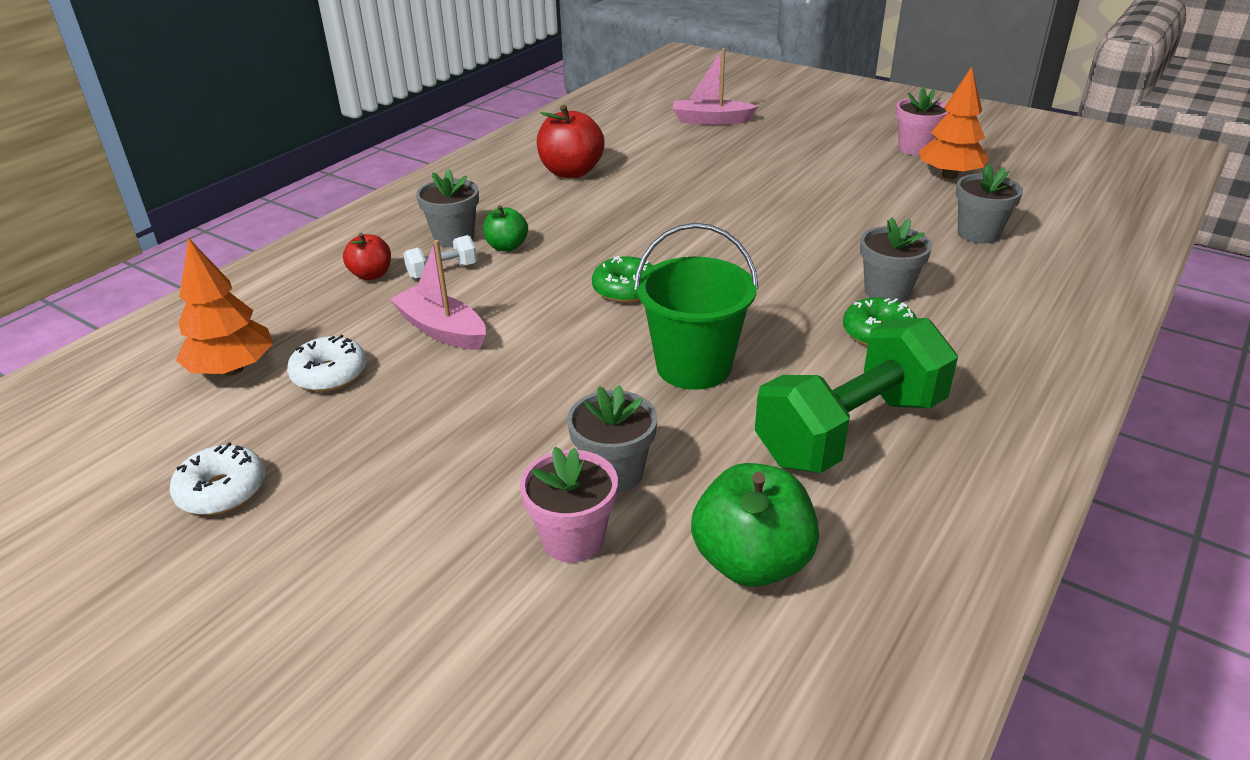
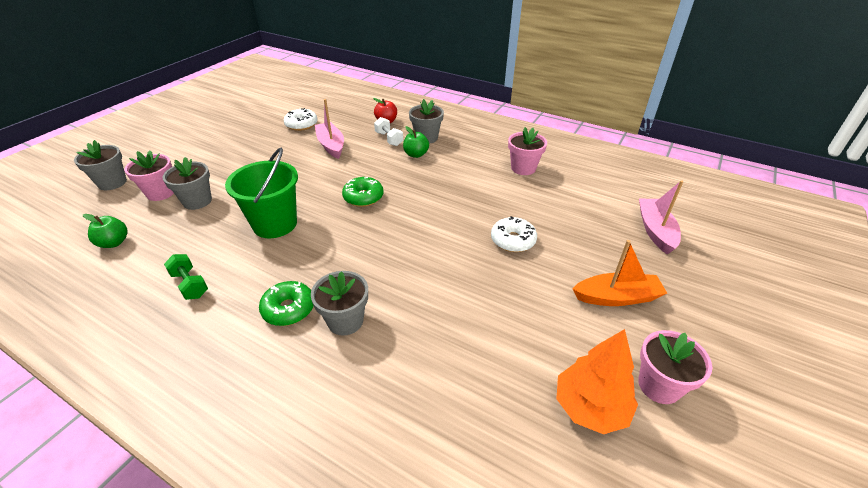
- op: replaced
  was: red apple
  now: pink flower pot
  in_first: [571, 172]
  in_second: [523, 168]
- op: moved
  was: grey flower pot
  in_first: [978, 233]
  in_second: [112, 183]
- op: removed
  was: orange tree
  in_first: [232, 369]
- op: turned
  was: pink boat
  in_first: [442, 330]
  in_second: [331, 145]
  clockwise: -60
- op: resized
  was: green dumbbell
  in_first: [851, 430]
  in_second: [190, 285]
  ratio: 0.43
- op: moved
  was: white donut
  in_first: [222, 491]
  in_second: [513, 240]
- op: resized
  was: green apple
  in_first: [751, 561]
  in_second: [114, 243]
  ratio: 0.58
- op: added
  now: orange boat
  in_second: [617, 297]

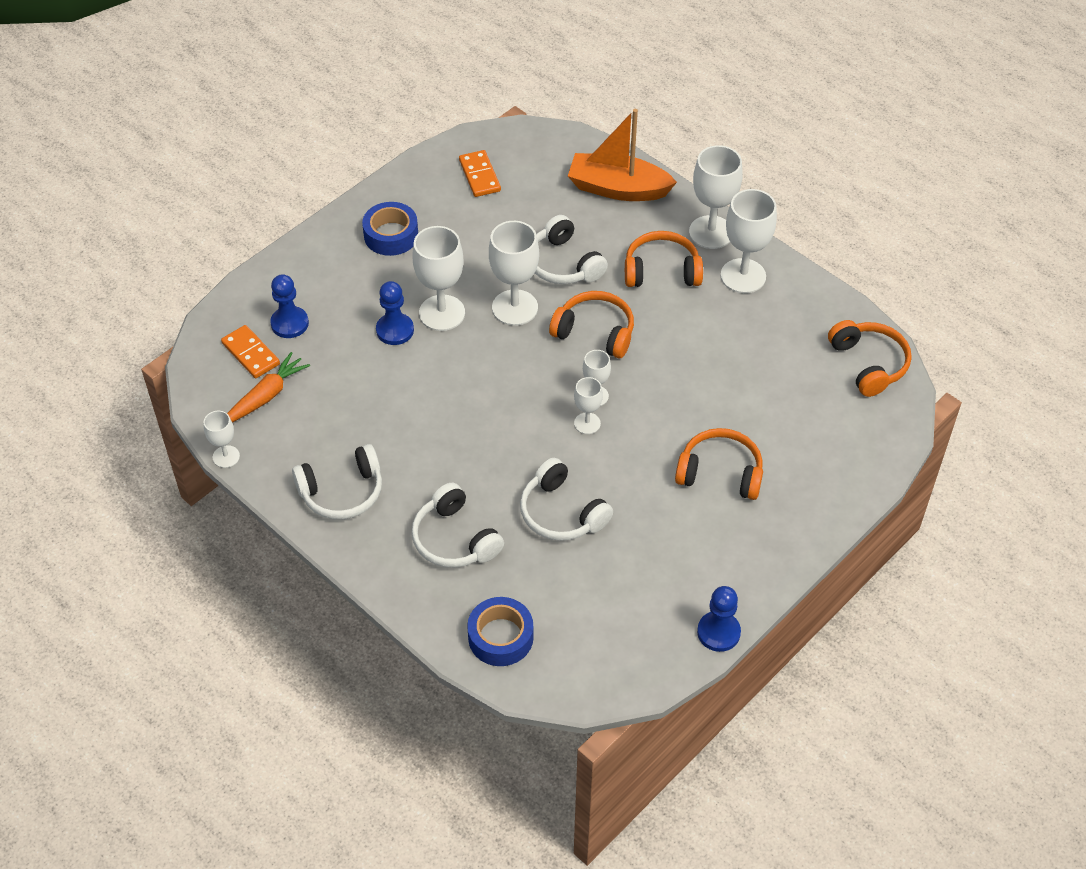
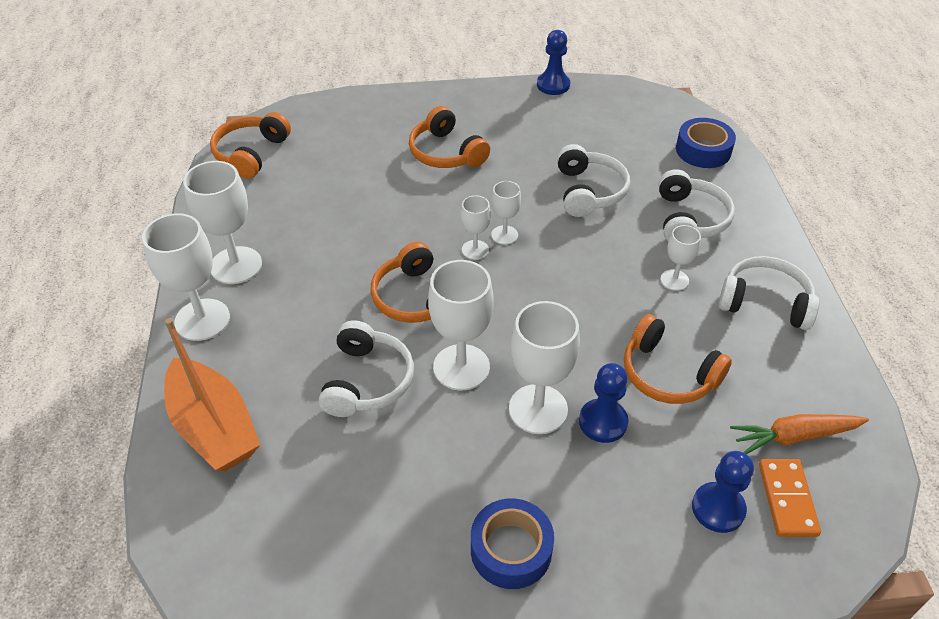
- op: removed
  was: orange domino
  in_first: [479, 176]
- op: moved
  was: orange headphones
  in_first: [661, 270]
  in_second: [668, 374]
- op: moved
  was: white goblet
  in_first: [226, 456]
  in_second: [674, 280]

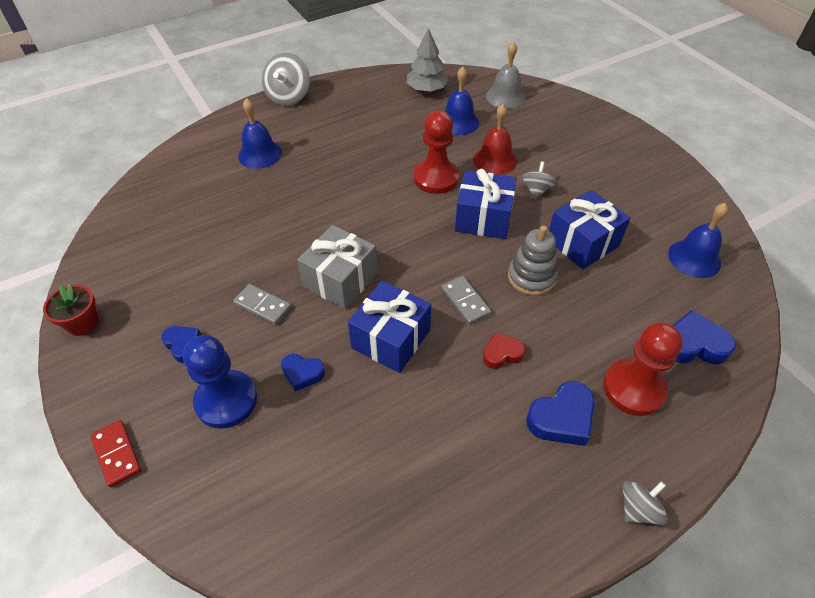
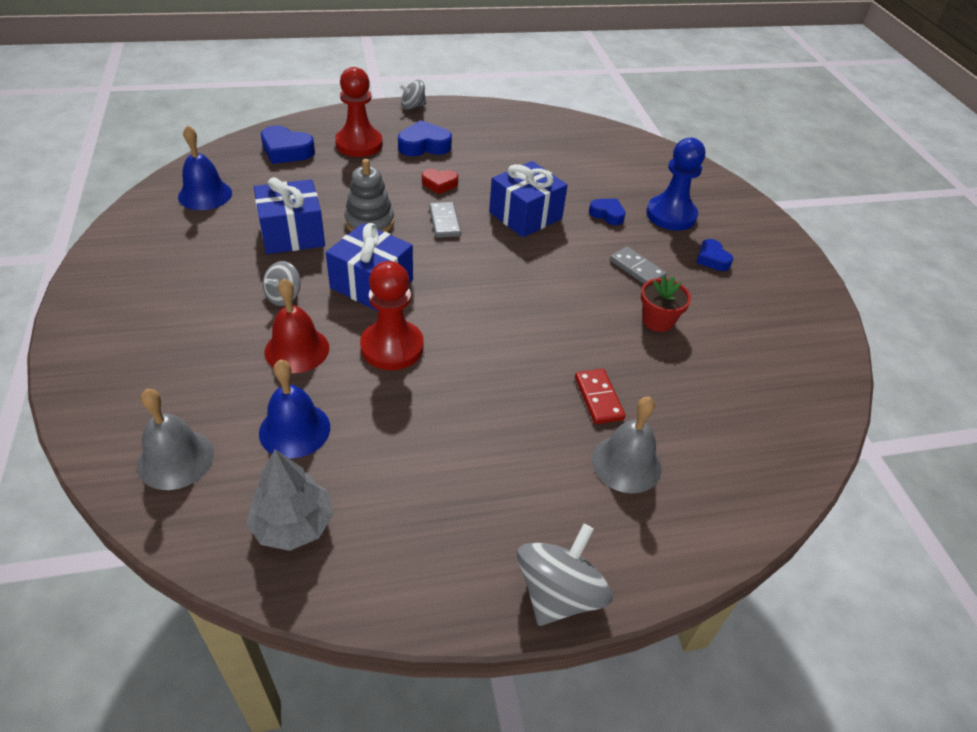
- op: recoloured
  was: blue bell
  now: grey bell
  in_first: [260, 154]
  in_second: [626, 463]
- op: removed
  was: grey gift
  in_first: [340, 280]
- op: moved
  was: red flower pot
  in_first: [83, 323]
  in_second: [657, 320]
- op: moved
  was: red domino
  in_first: [117, 454]
  in_second: [598, 398]

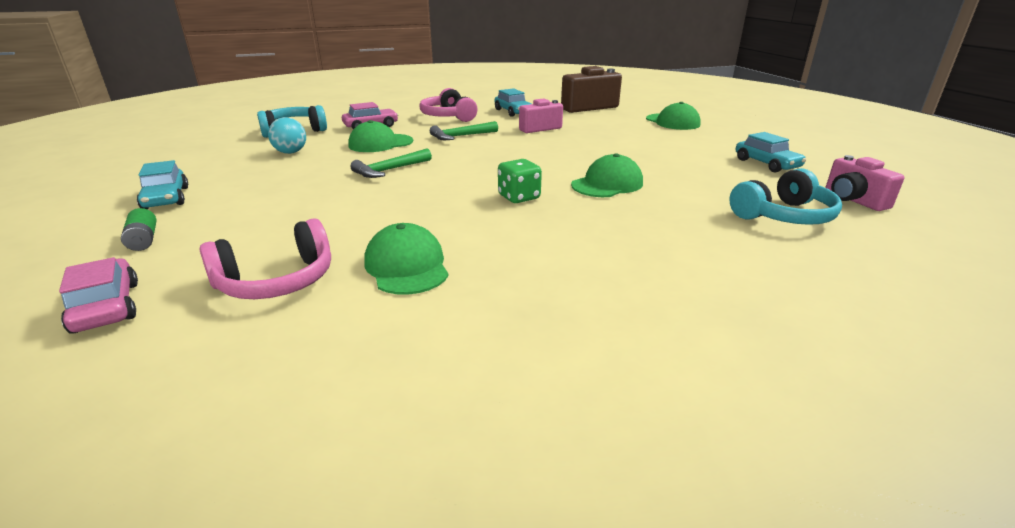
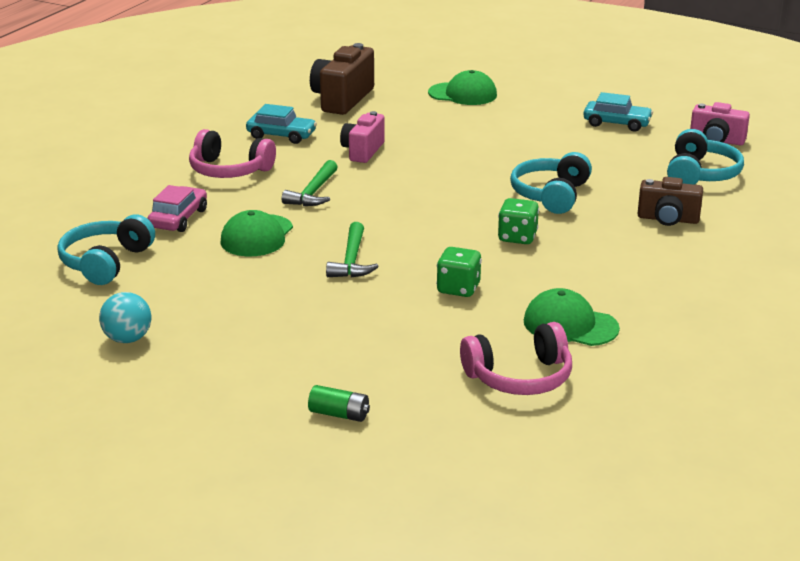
- op: moved
  was: turquoise ball
  in_first: [291, 152]
  in_second: [128, 339]
- op: replaced
  was: green cap
  now: turquoise headphones
  in_first: [607, 184]
  in_second: [551, 195]
- op: removed
  was: turquoise car
  in_first: [166, 198]
- op: turned
  was: pink headphones
  in_first: [277, 281]
  in_second: [520, 377]
  clockwise: 60
- op: removed
  was: pink car
  in_first: [106, 307]
- op: added
  now: brown camera
  in_second: [668, 219]
- op: added
  now: green dice
  in_second: [458, 289]

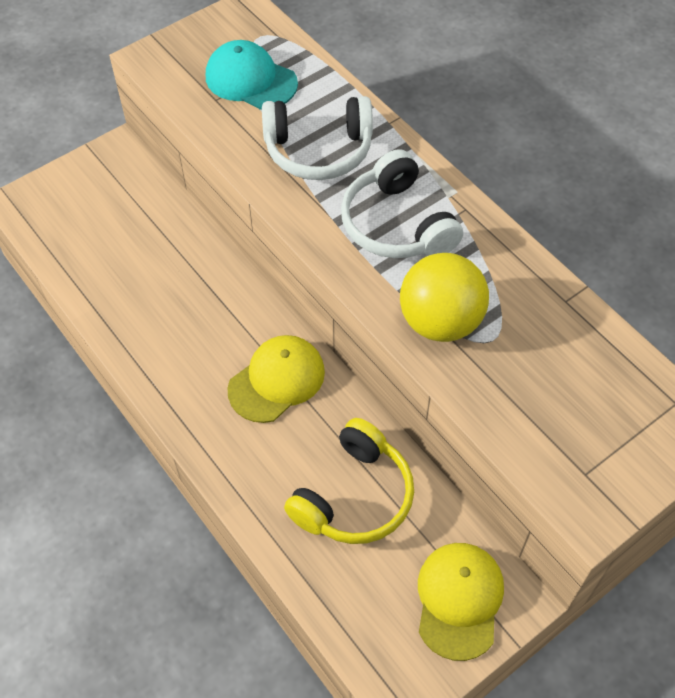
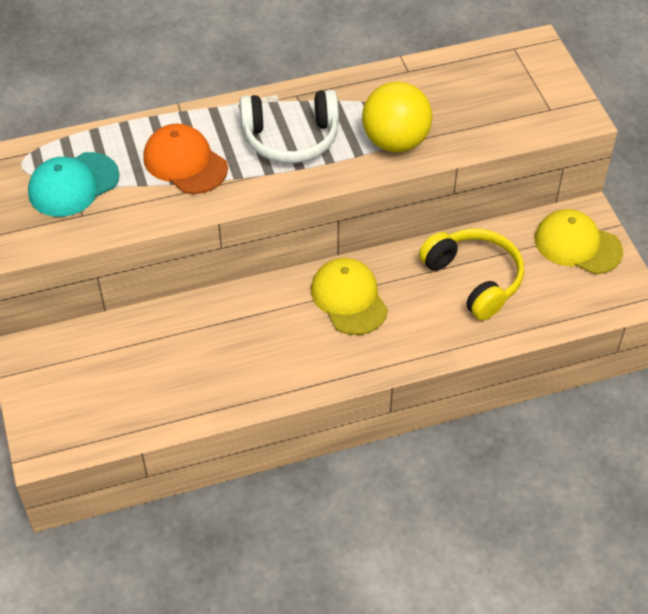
- op: replaced
  was: white headphones
  now: orange cap
  in_first: [318, 150]
  in_second: [185, 162]

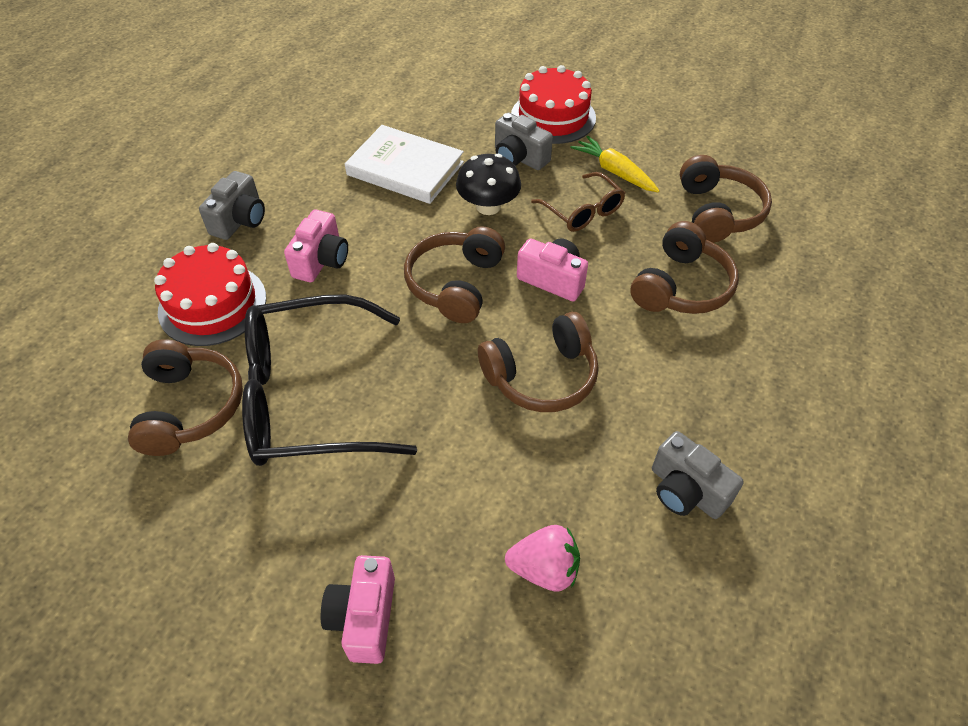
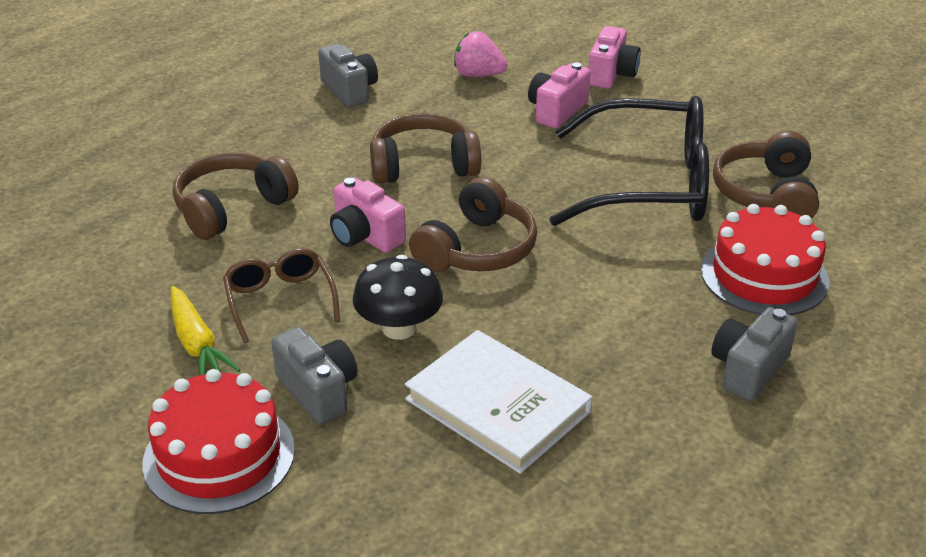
- op: removed
  was: brown headphones
  in_first: [717, 212]
- op: moved
  was: pink camera
  in_first: [321, 261]
  in_second: [556, 111]

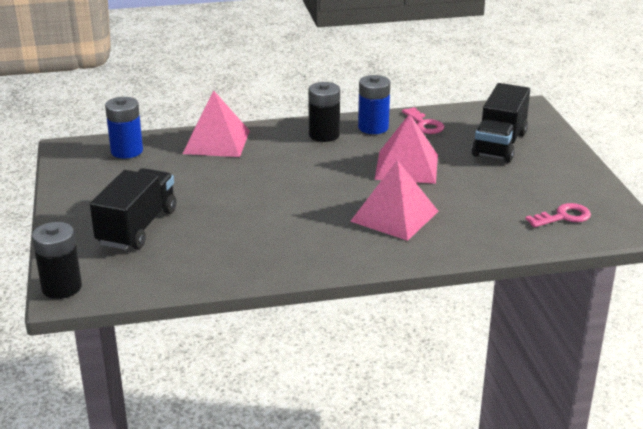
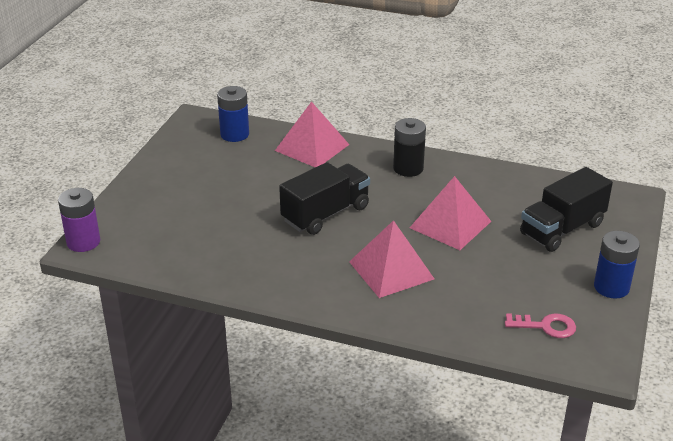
- op: moved
  was: blue battery
  in_first: [373, 127]
  in_second: [611, 287]
- op: removed
  was: pink key
  in_first: [424, 124]
- op: moved
  was: black truck
  in_first: [137, 227]
  in_second: [325, 214]
- op: recoloured
  was: black battery
  now: purple battery
  in_first: [61, 287]
  in_second: [83, 242]

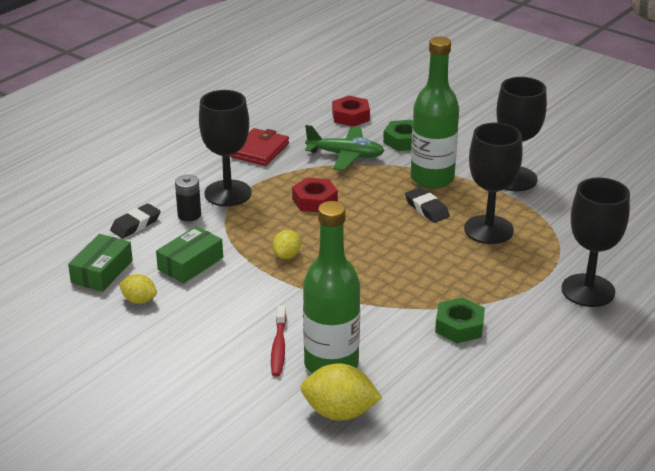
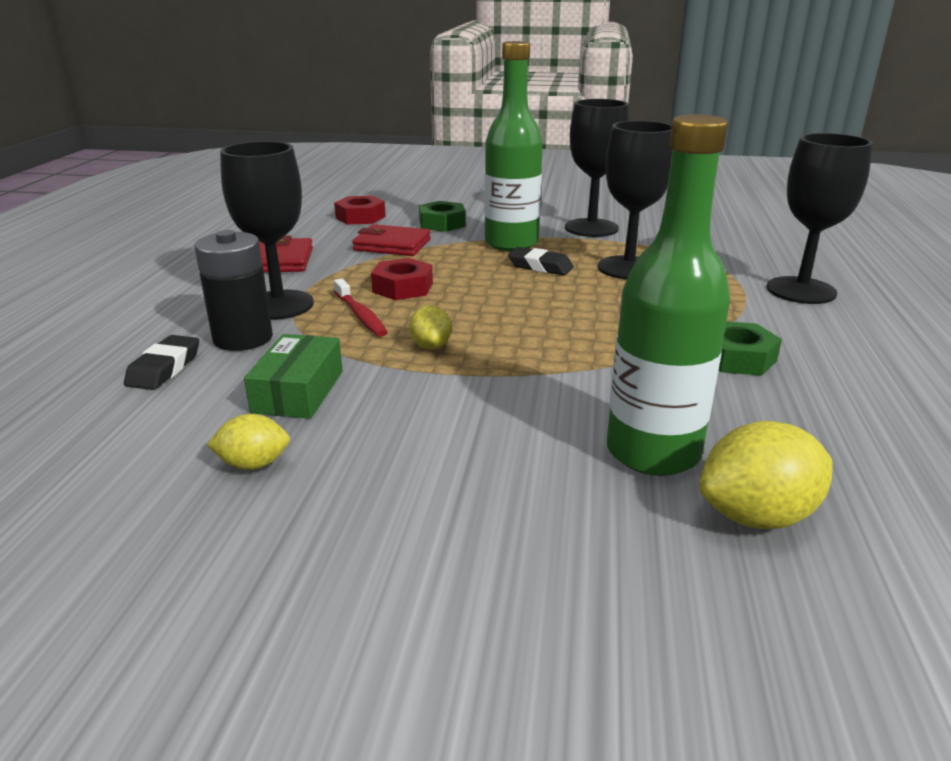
- op: replaced
  was: green plane
  now: red wallet
  in_first: [345, 155]
  in_second: [392, 245]
- op: resized
  was: black battery
  in_first: [189, 215]
  in_second: [243, 338]
  ratio: 1.59
- op: removed
  was: green box
  in_first: [102, 271]
- op: moved
  was: red toothbrush
  in_first: [279, 347]
  in_second: [360, 315]

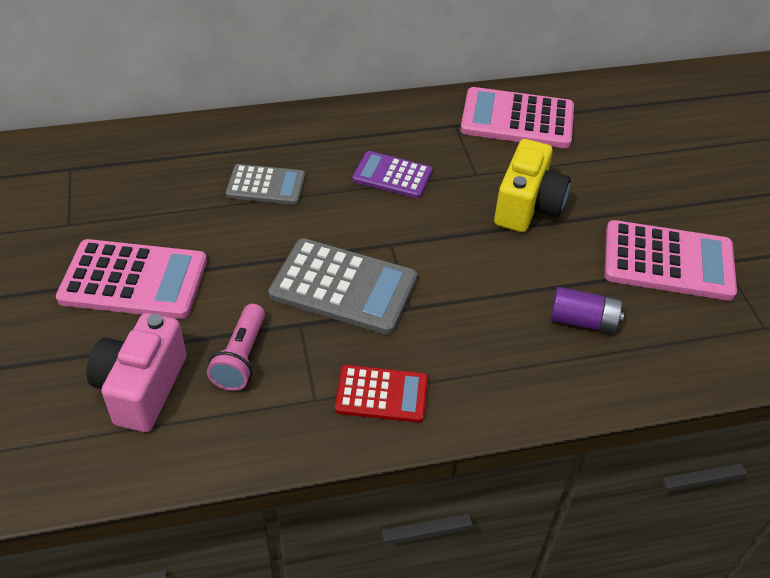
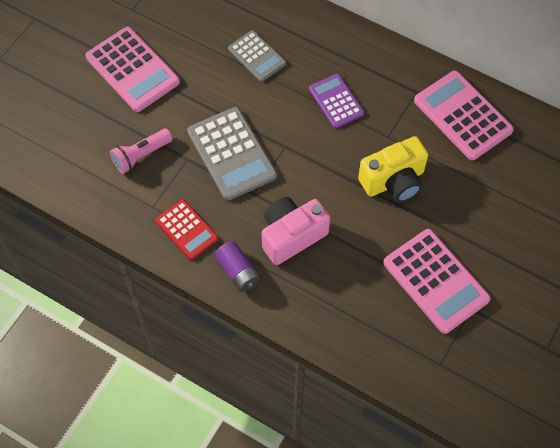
- op: moved
  was: purple battery
  in_first: [582, 321]
  in_second: [238, 271]
- op: moved
  was: pink camera
  in_first: [142, 388]
  in_second: [291, 236]

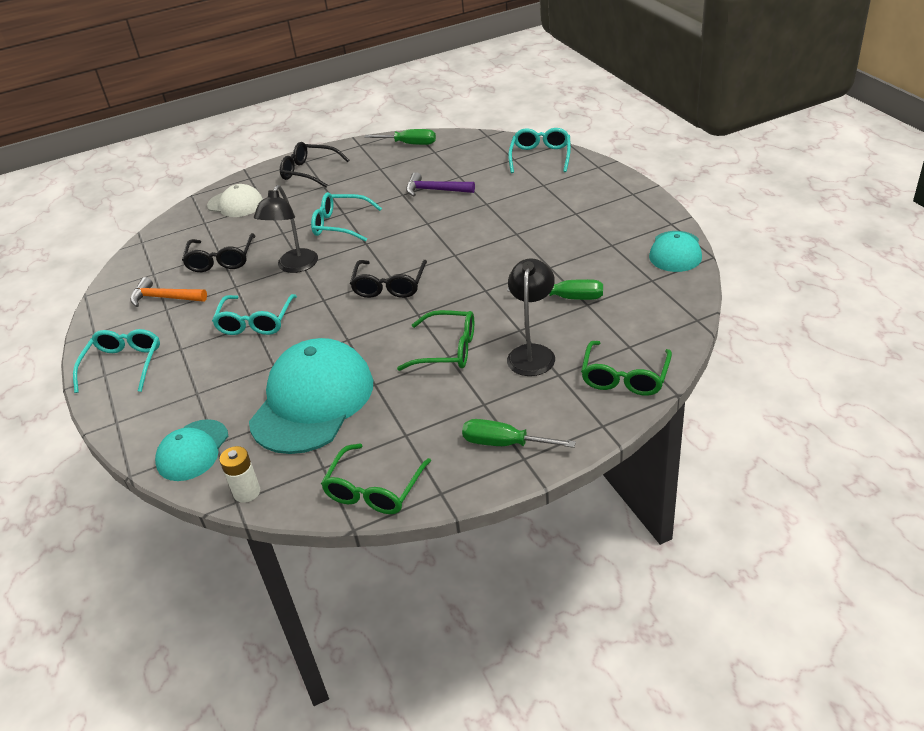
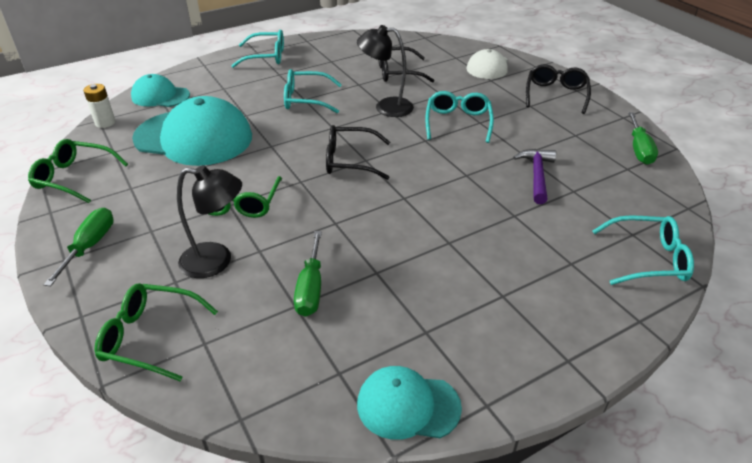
- op: removed
  was: orange hammer
  in_first: [164, 298]

